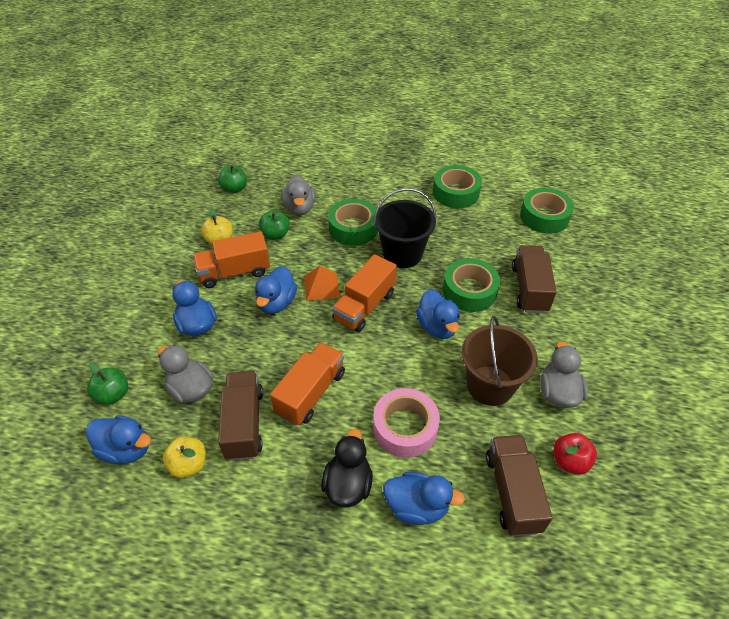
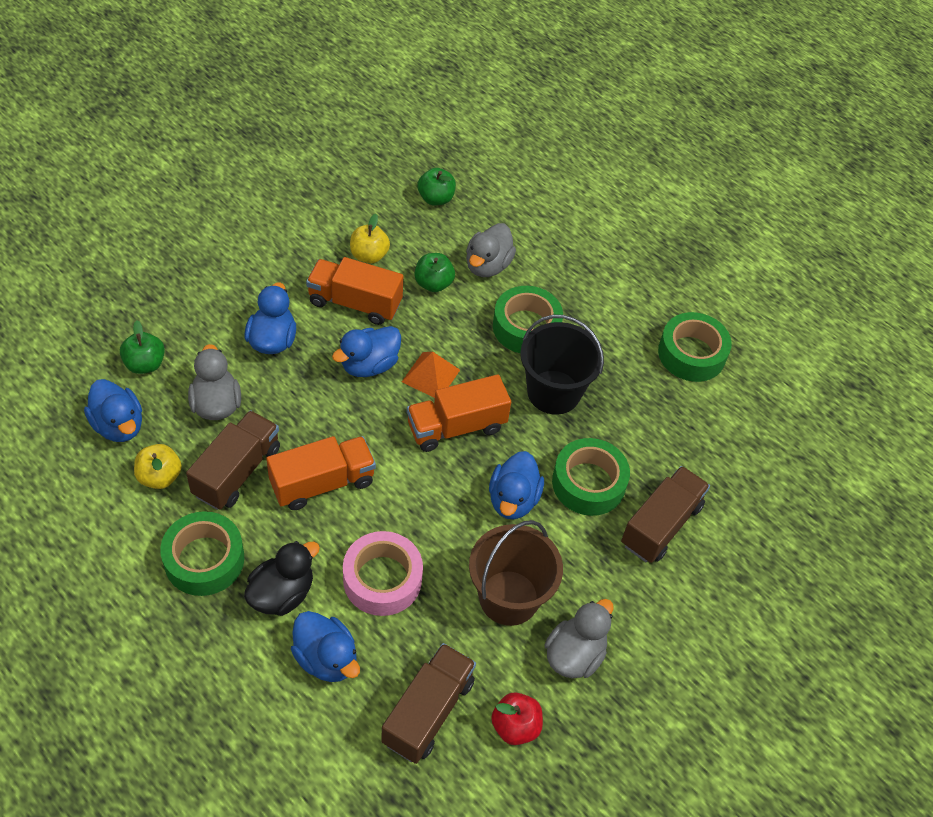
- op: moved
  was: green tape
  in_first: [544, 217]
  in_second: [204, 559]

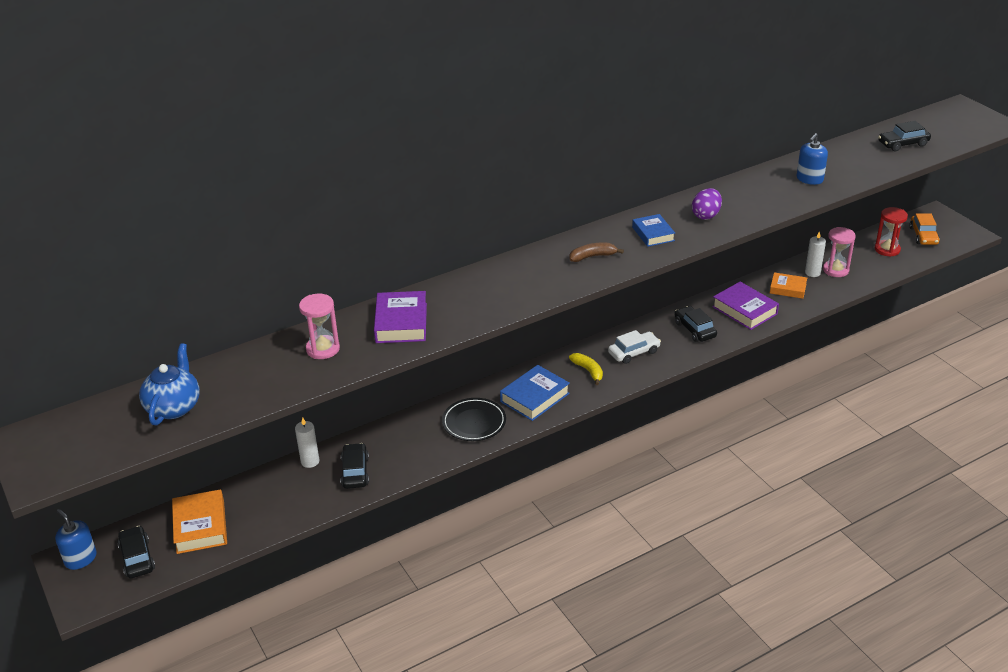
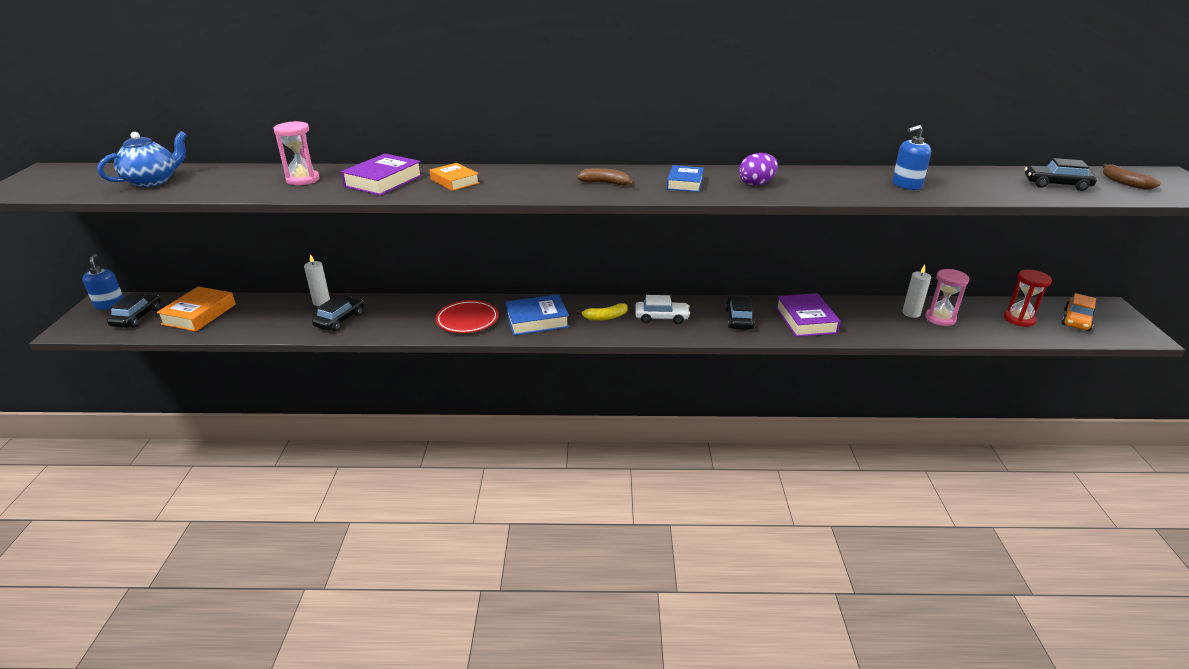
- op: moved
  was: orange book
  in_first: [788, 289]
  in_second: [454, 181]
- op: turned
  was: yellow banana
  in_first: [588, 371]
  in_second: [605, 317]
  clockwise: 75
- op: recoloured
  was: black plate
  now: red plate
  in_first: [474, 422]
  in_second: [467, 320]
- op: added
  now: brown banana
  in_second: [1124, 183]

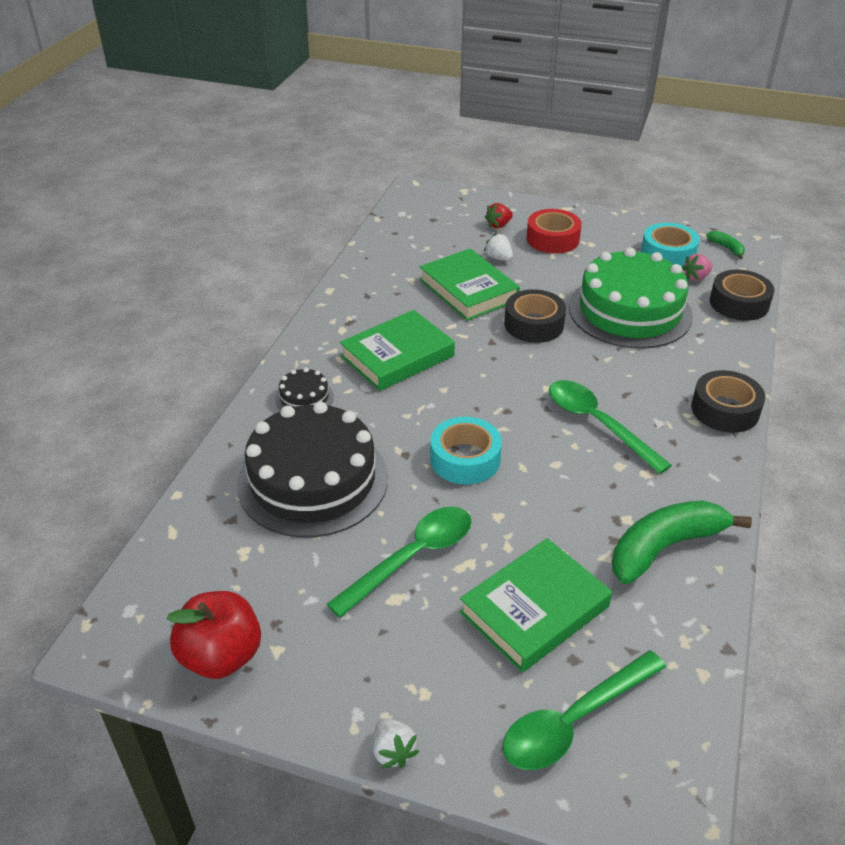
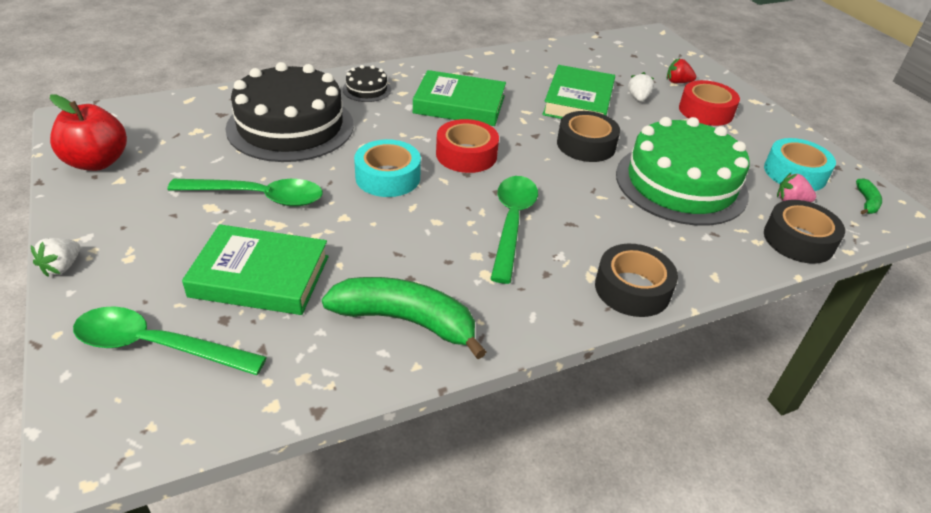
- op: added
  now: red tape
  in_second: [466, 155]

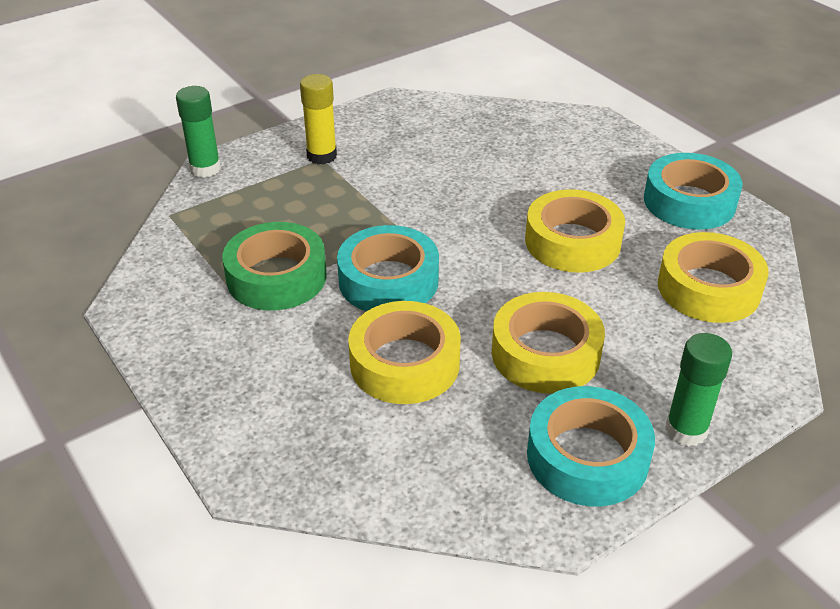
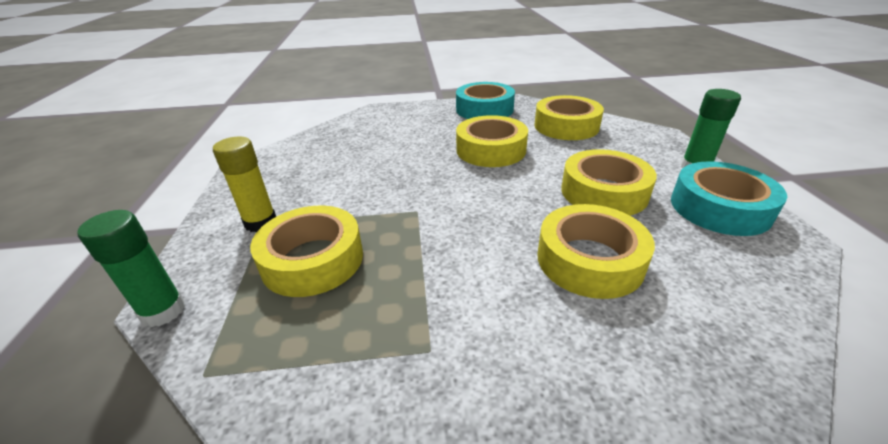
- op: removed
  was: green tape
  in_first: [276, 277]
- op: removed
  was: turquoise tape
  in_first: [388, 281]
- op: added
  now: yellow tape
  in_second: [312, 260]

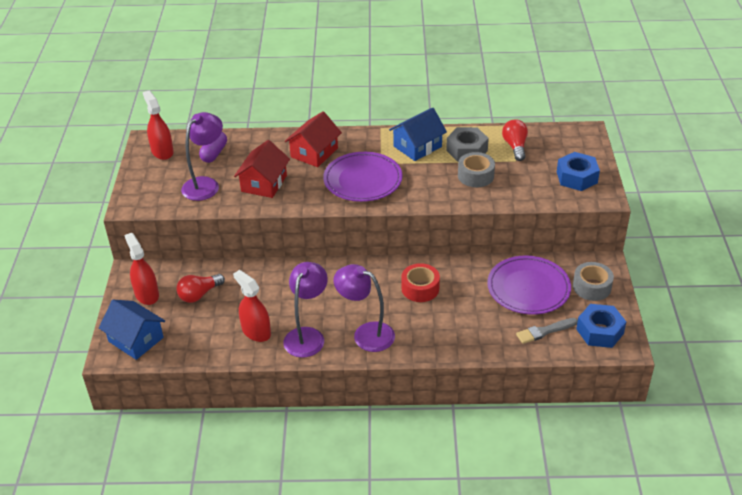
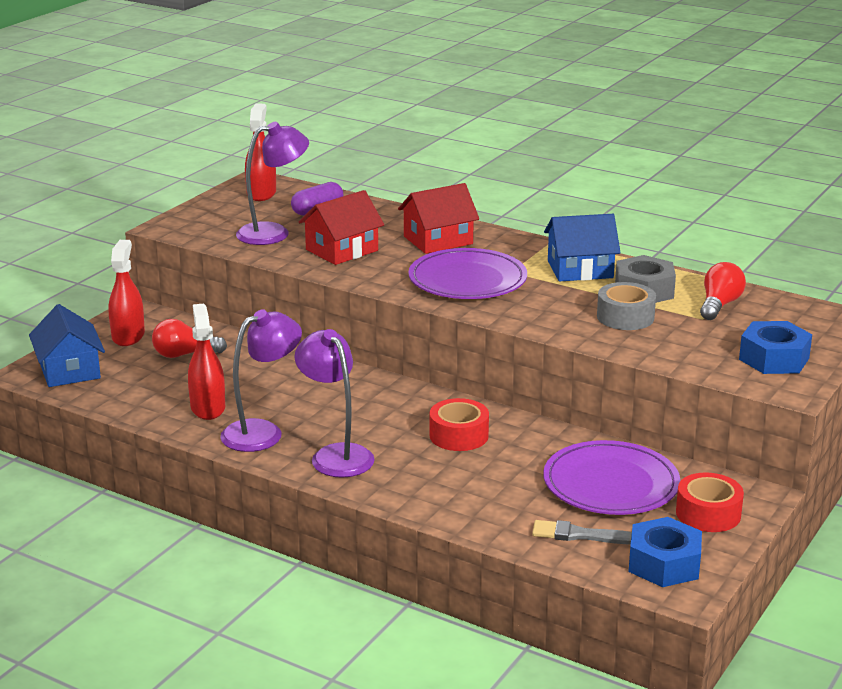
- op: recoloured
  was: grey tape
  now: red tape
  in_first: [592, 287]
  in_second: [708, 514]

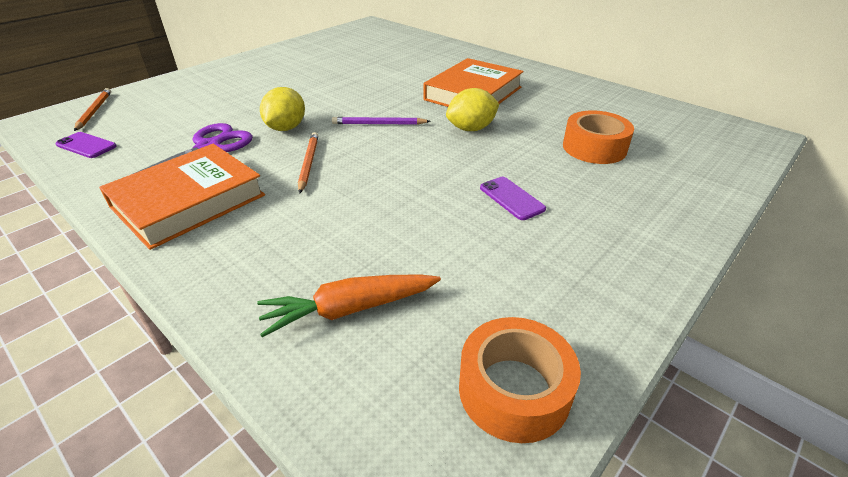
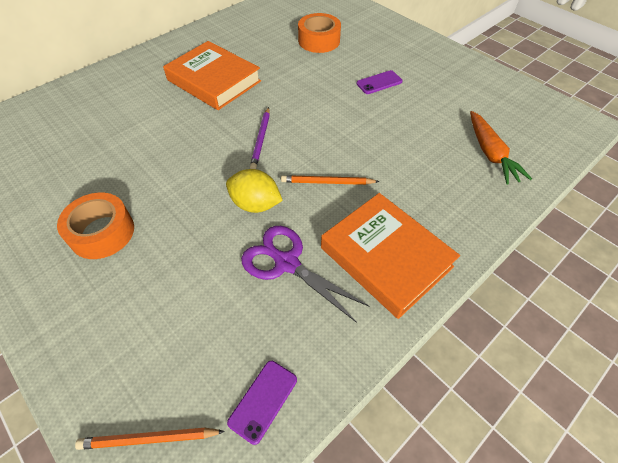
- op: removed
  was: yellow lemon
  in_first: [471, 129]
- op: moved
  was: orange tape
  in_first: [514, 389]
  in_second: [102, 232]

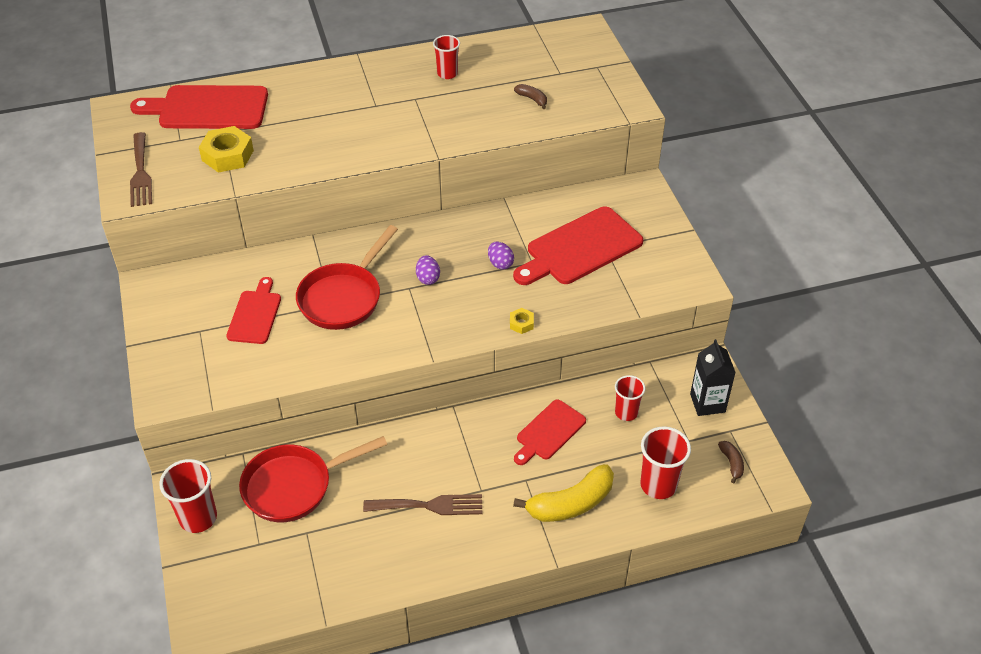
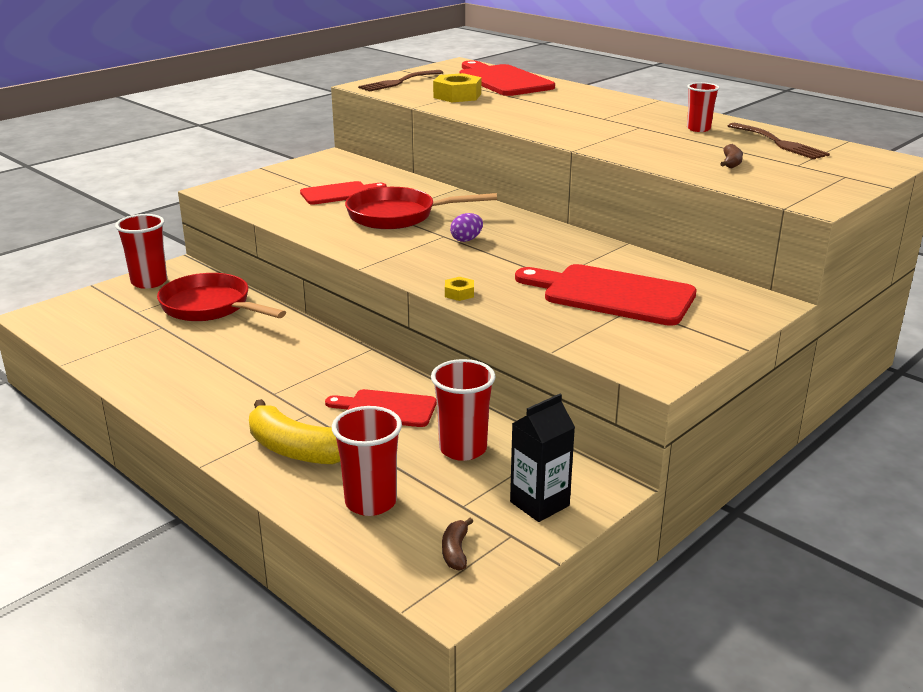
- op: removed
  was: purple egg
  in_first: [500, 263]
- op: resized
  was: red cup
  in_first: [626, 412]
  in_second: [463, 449]
  ratio: 1.52
- op: turned
  was: brown banana
  in_first: [731, 463]
  in_second: [455, 551]
  clockwise: 135
- op: moved
  was: brown fork
  in_first: [429, 505]
  in_second: [779, 143]

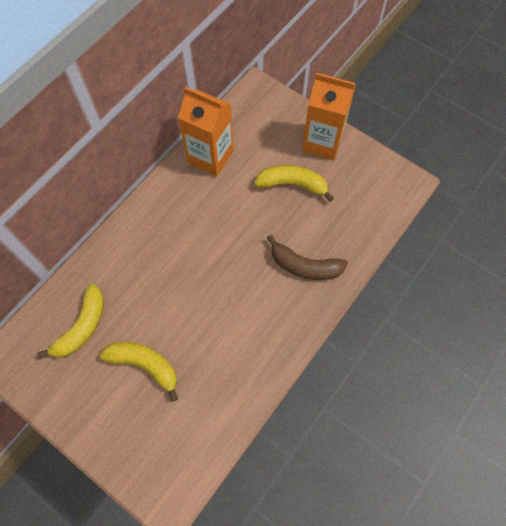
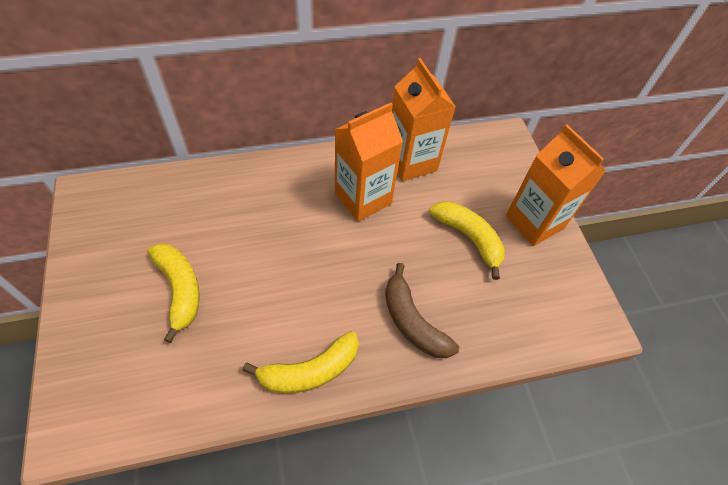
- op: moved
  was: yellow banana
  in_first: [82, 327]
  in_second: [310, 371]
- op: added
  now: orange carton
  in_second: [363, 198]

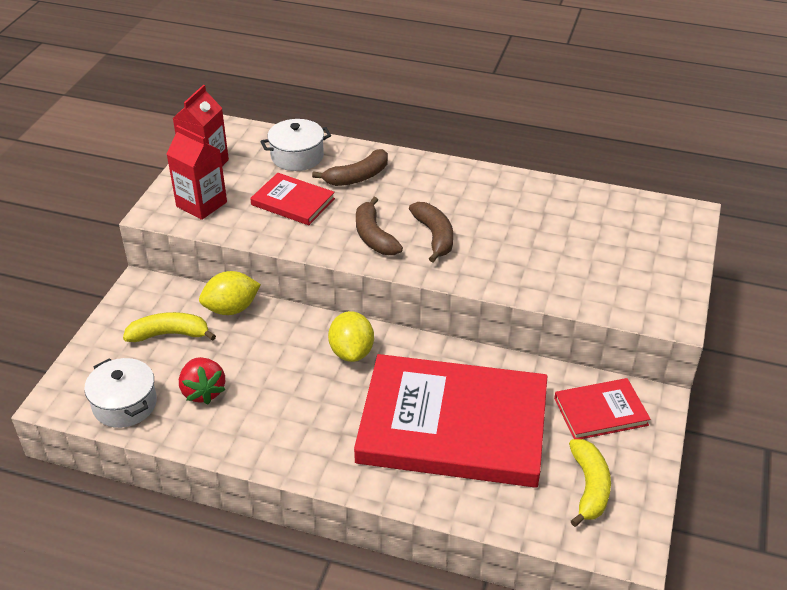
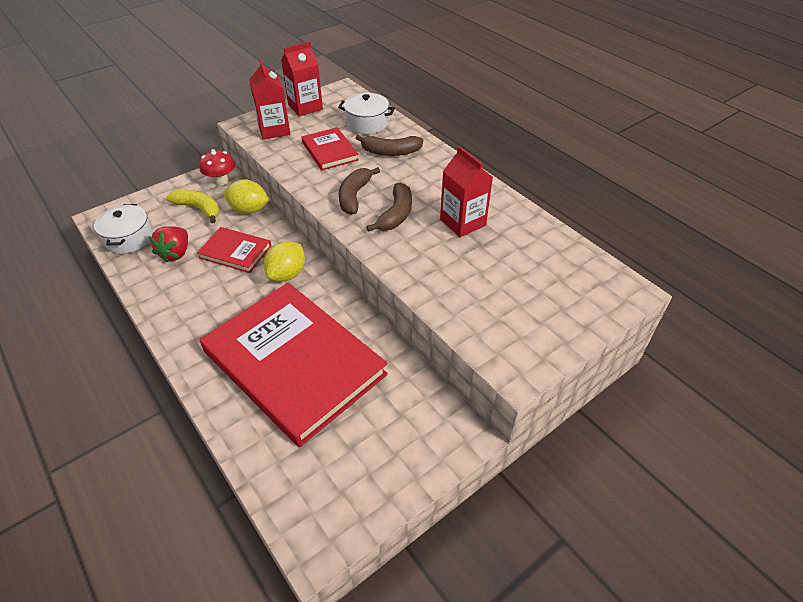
- op: moved
  was: red book
  in_first: [600, 411]
  in_second: [235, 252]
- op: removed
  was: yellow banana
  in_first: [589, 487]
- op: added
  now: red carton
  in_second: [462, 222]
- op: added
  now: red mushroom
  in_second: [221, 181]

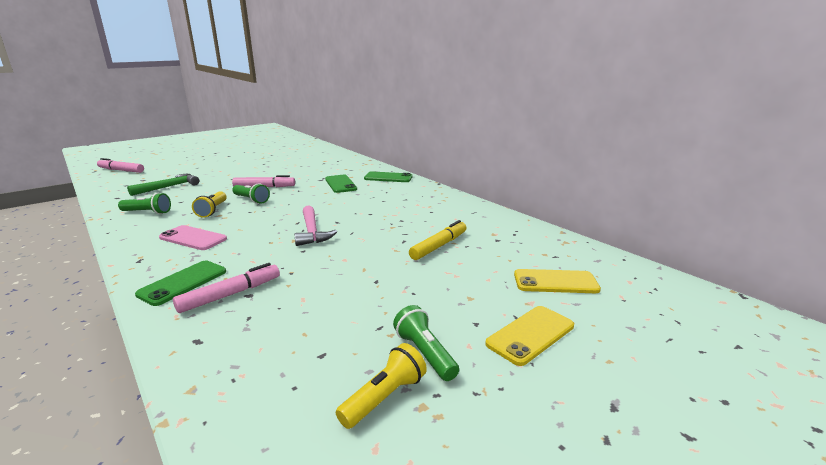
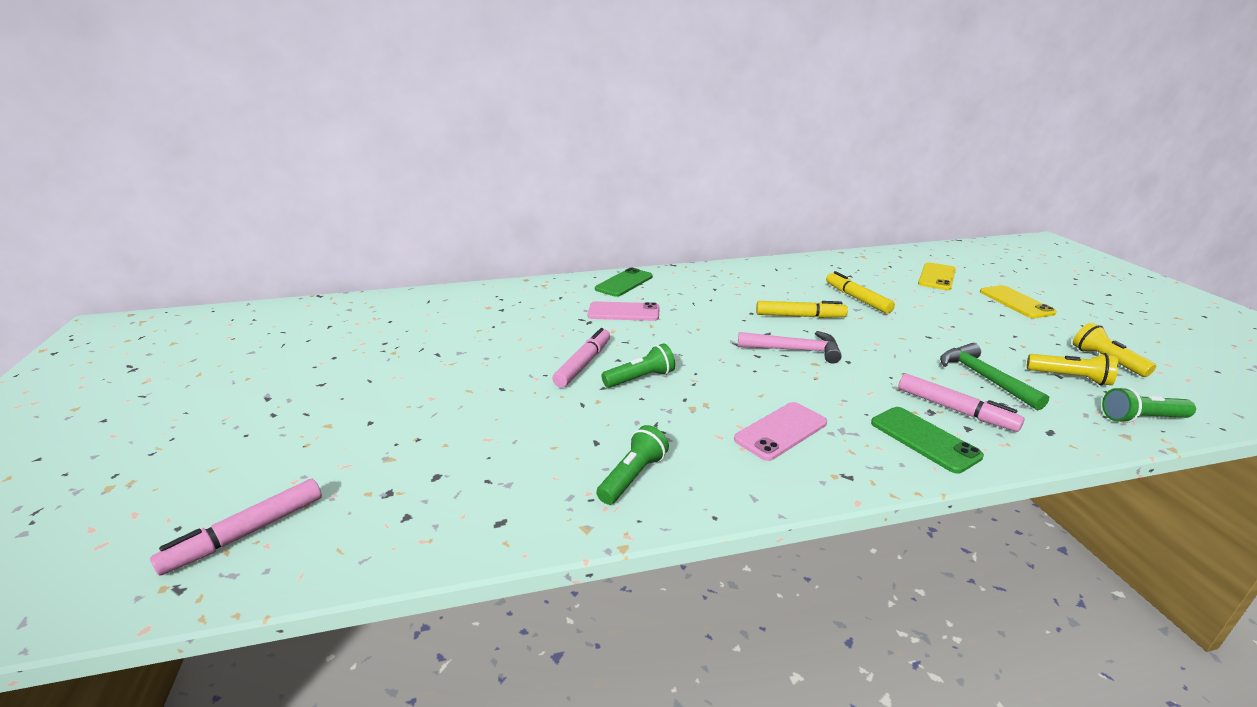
- op: moved
  was: green hammer
  in_first: [169, 187]
  in_second: [984, 378]
- op: recoloured
  was: green phone
  now: pink phone
  in_first: [340, 184]
  in_second: [624, 312]
- op: moved
  was: yellow flashlight
  in_first: [212, 210]
  in_second: [1070, 378]
- op: turned
  was: pink marker
  in_first: [230, 294]
  in_second: [955, 410]
  clockwise: 150
- op: moved
  was: green flashlight
  in_first: [425, 353]
  in_second: [1141, 418]
- op: added
  now: yellow marker
  in_second: [800, 316]

